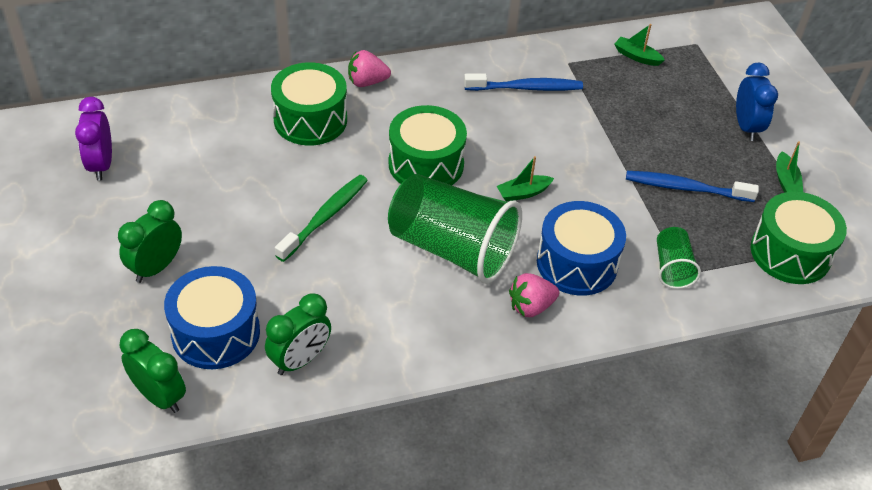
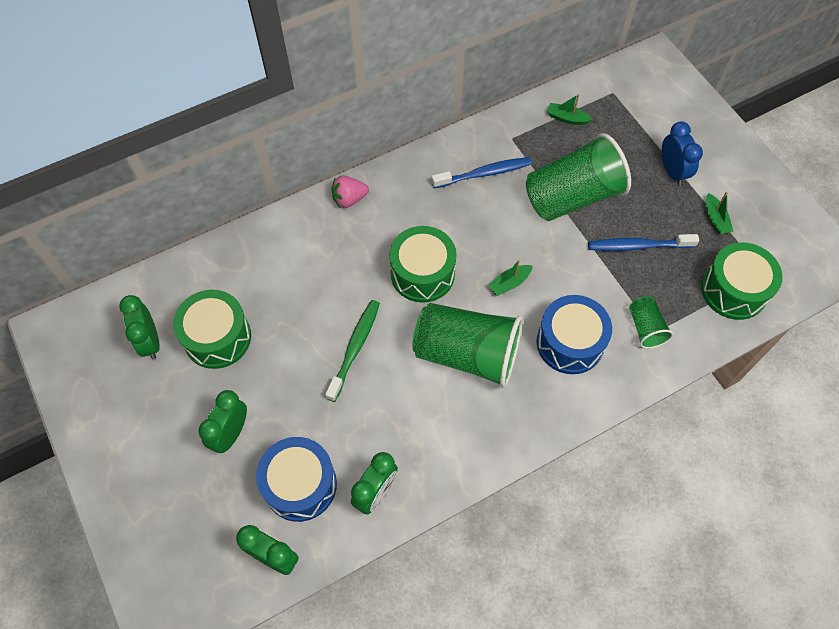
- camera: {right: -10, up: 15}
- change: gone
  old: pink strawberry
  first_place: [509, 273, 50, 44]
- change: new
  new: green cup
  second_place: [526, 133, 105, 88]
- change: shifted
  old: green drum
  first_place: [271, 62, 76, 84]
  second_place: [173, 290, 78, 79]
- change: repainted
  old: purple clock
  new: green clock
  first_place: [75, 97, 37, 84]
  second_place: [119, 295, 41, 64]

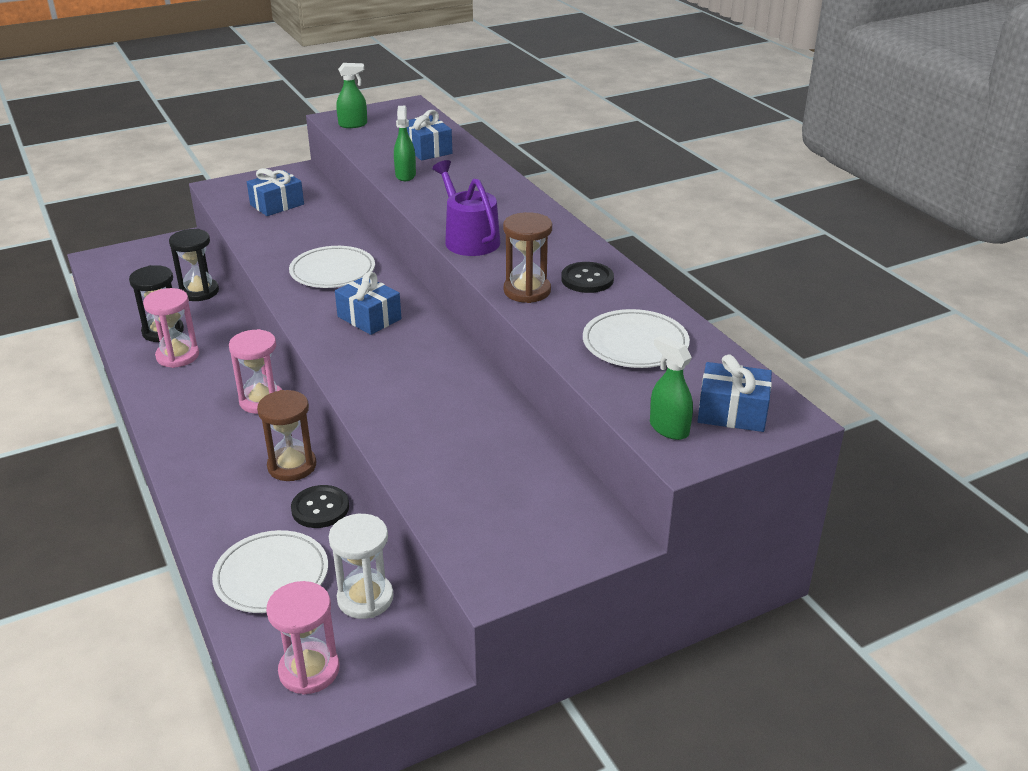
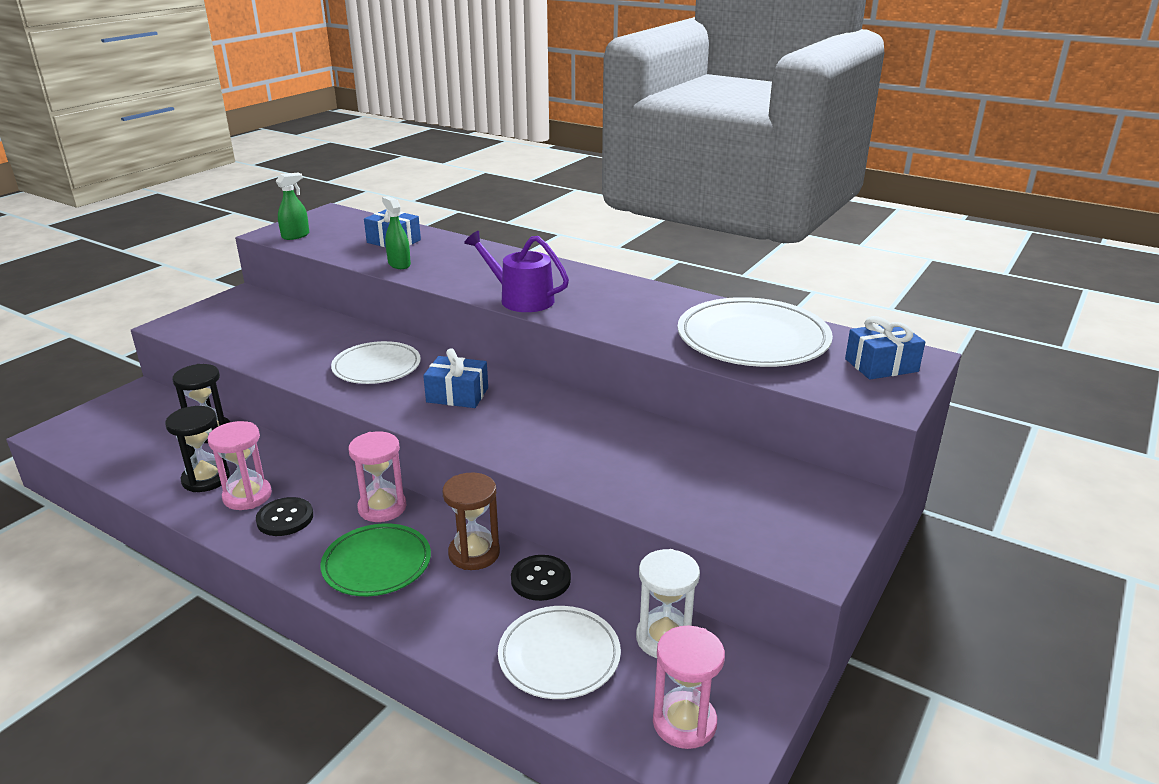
- camera: {right: -30, up: -5}
- change: gone
  old: blue gift
  first_place: [247, 168, 57, 48]
- change: gone
  old: brown hourglass
  first_place: [503, 212, 49, 91]
- change: gone
  old: green spray bottle
  first_place: [650, 335, 43, 105]
- change: new
  new: green plate
  second_place: [320, 523, 111, 73]
- change: shifted
  old: black button
  first_place: [561, 262, 53, 31]
  second_place: [256, 497, 57, 39]
- change: scaled
  old: white plate
  first_place: [583, 309, 107, 59]
  second_place: [678, 297, 155, 70]
  factor: 1.59

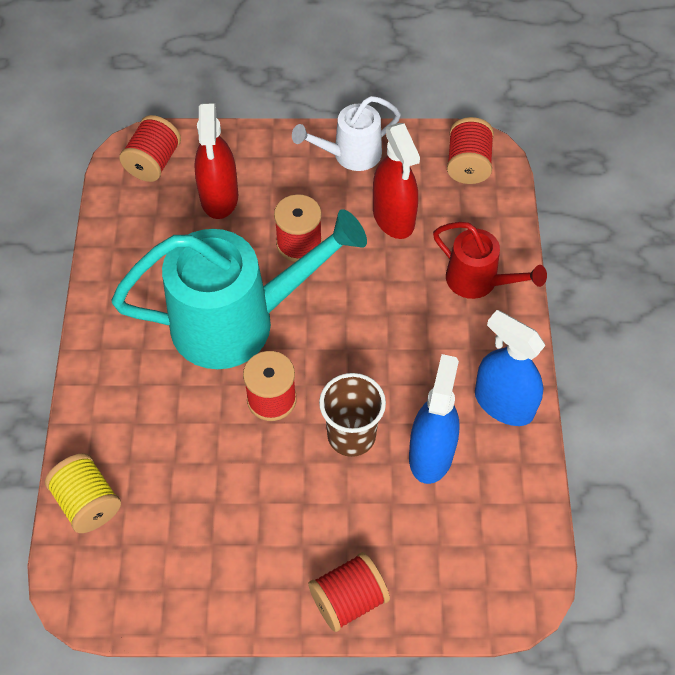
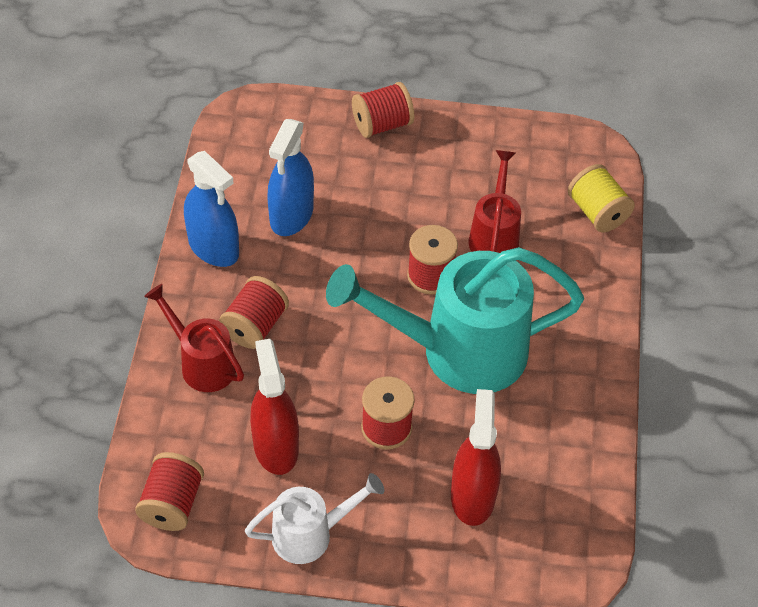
- camera: {right: -175, up: -5}
- change: gone
  old: brown cup
  first_place: [319, 373, 67, 84]
- change: new
  new: red watering can
  second_place: [469, 150, 52, 103]
- change: shifted
  old: red spool
  first_place: [119, 115, 62, 67]
  second_place: [219, 276, 70, 73]

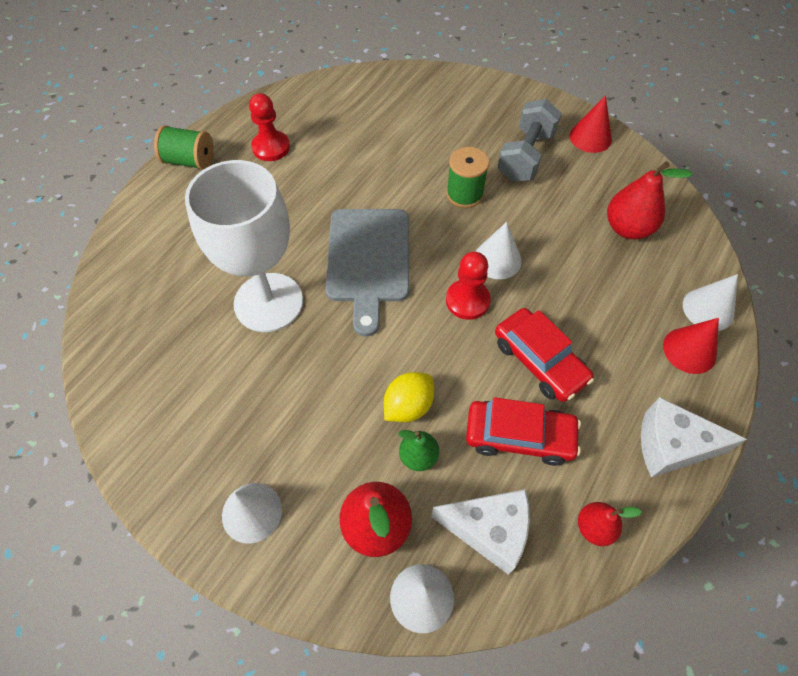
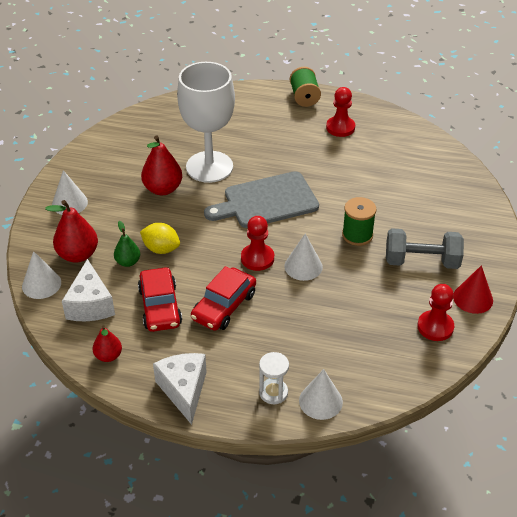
- camera: {right: 70, up: -15}
- change: new
  new: red pawn
  second_place: [417, 284, 37, 57]
- change: shifted
  old: red pear
  first_place: [607, 161, 86, 78]
  second_place: [141, 135, 41, 60]
- change: swapped
  old: red cone
  new: white hourglass
  first_place: [663, 318, 56, 56]
  second_place: [259, 352, 30, 52]

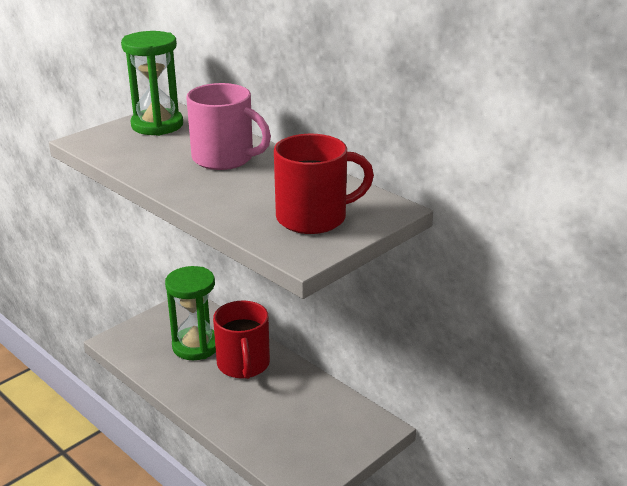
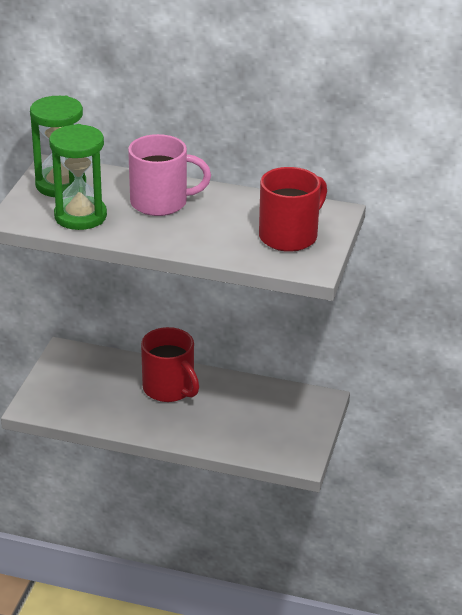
- camera: {right: -30, up: 5}
- change: shifted
  old: green hourglass
  first_place: [165, 266, 51, 94]
  second_place: [49, 124, 58, 106]

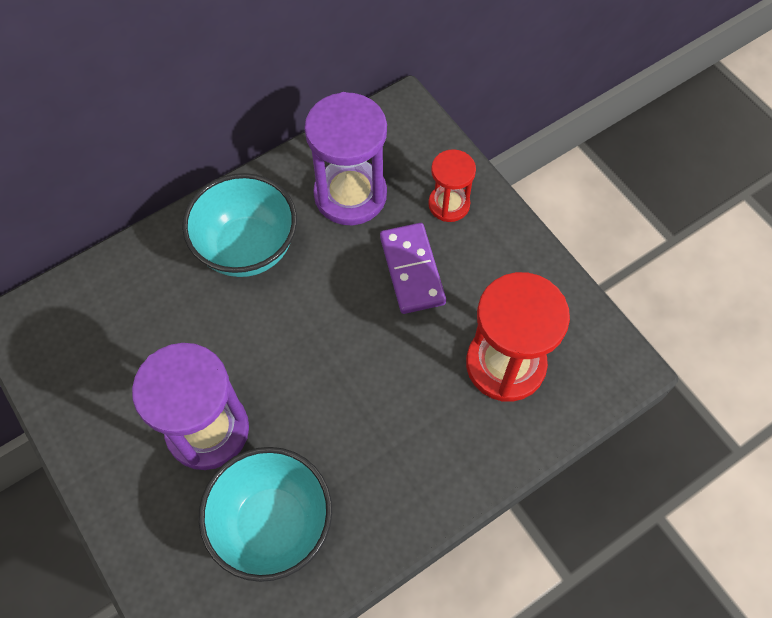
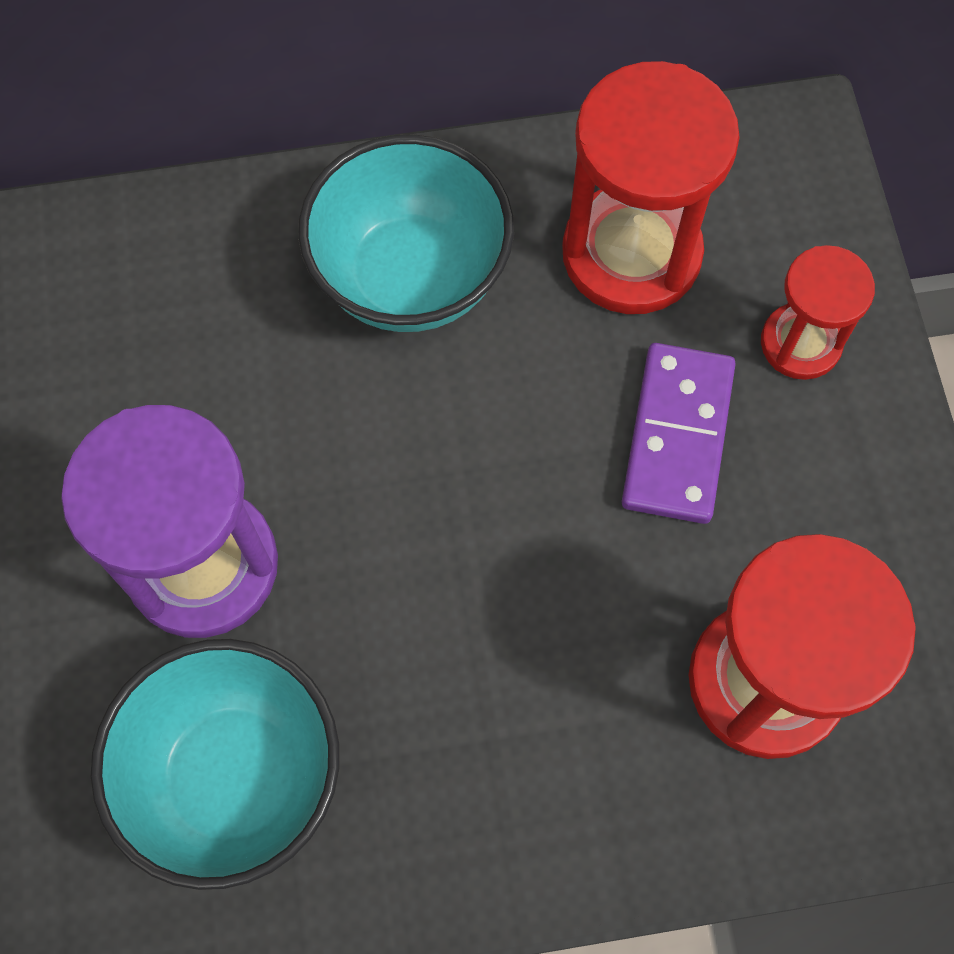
- camera: {right: 25, up: 5}
- change: repainted
  old: purple hourglass
  new: red hourglass
  first_place: [304, 92, 83, 133]
  second_place: [562, 61, 178, 253]

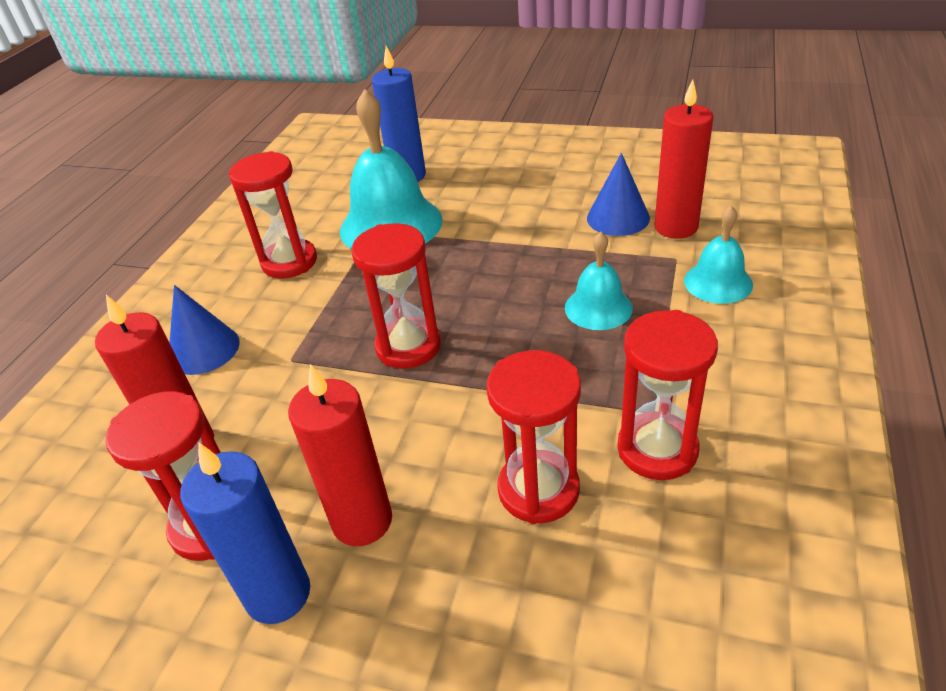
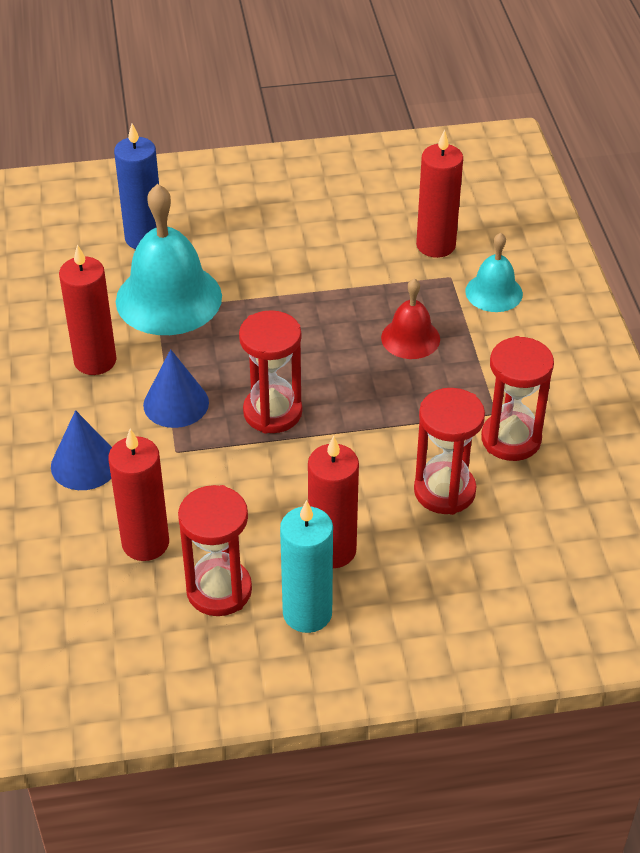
- camera: {right: -30, up: 5}
- change: shifted
  old: blue cone
  first_place: [587, 153, 63, 83]
  second_place: [143, 349, 66, 79]
- change: swapped
  old: red hourglass
  new: red candle
  first_place: [229, 151, 88, 127]
  second_place: [59, 244, 58, 131]
- change: repainted
  old: blue candle
  new: turquoise candle
  first_place: [180, 442, 130, 182]
  second_place: [280, 500, 53, 133]
- change: repainted
  old: turquoise bell
  new: red bell
  first_place: [565, 232, 68, 98]
  second_place: [381, 278, 59, 81]

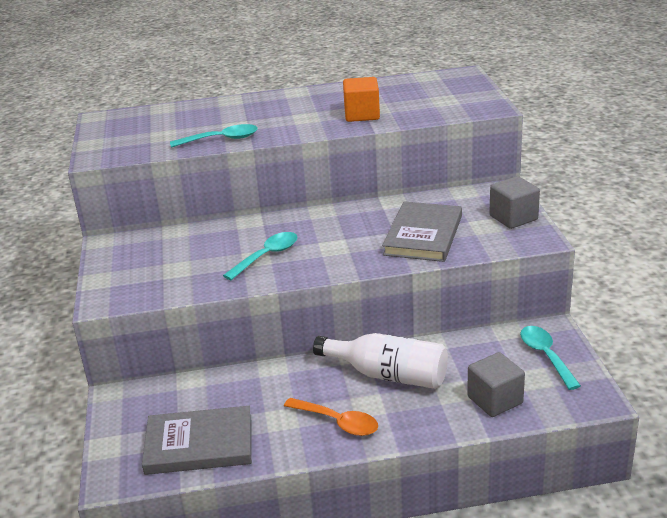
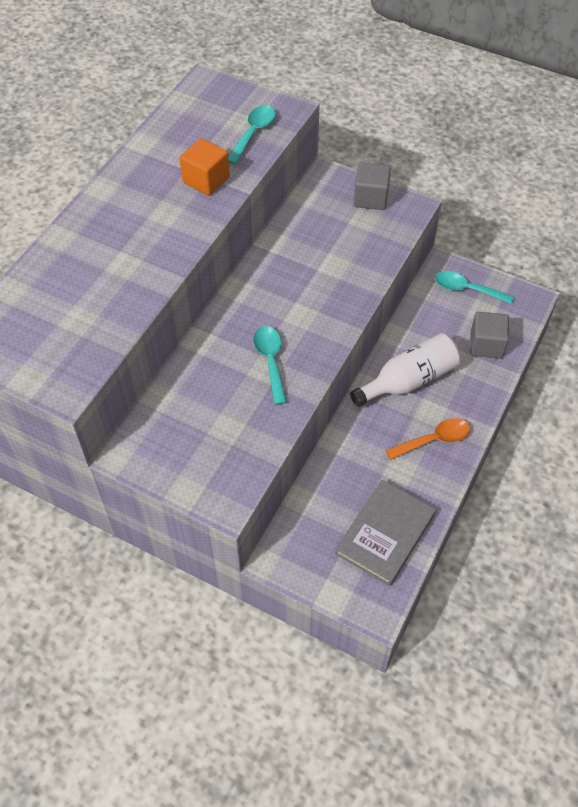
- camera: {right: -55, up: 25}
- change: gone
  old: grey book
  first_place: [382, 201, 80, 61]
- change: shifted
  old: turquoise spoon
  first_place: [170, 124, 88, 24]
  second_place: [228, 105, 48, 59]

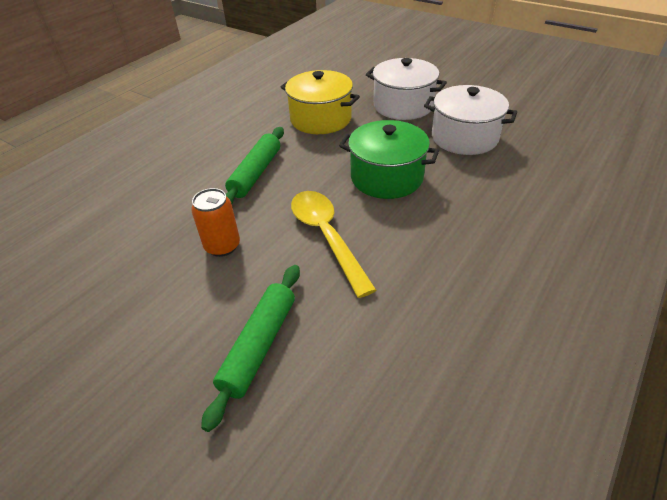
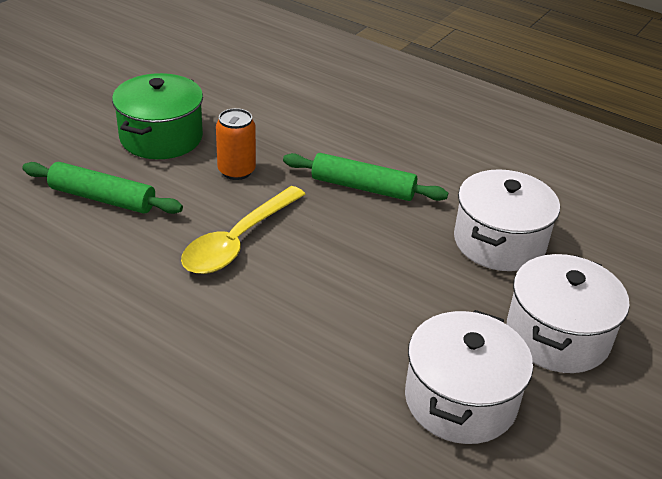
- camera: {right: 85, up: -5}
- change: shifted
  old: green pot
  first_place: [339, 120, 100, 79]
  second_place: [112, 73, 91, 86]
- change: repainted
  old: yellow pot
  new: white pot
  first_place: [281, 70, 79, 64]
  second_place: [454, 169, 106, 102]
- change: rotated
  old: yellow spoon
  first_place: [291, 191, 85, 107]
  second_place: [181, 186, 125, 88]
  degrees: 150

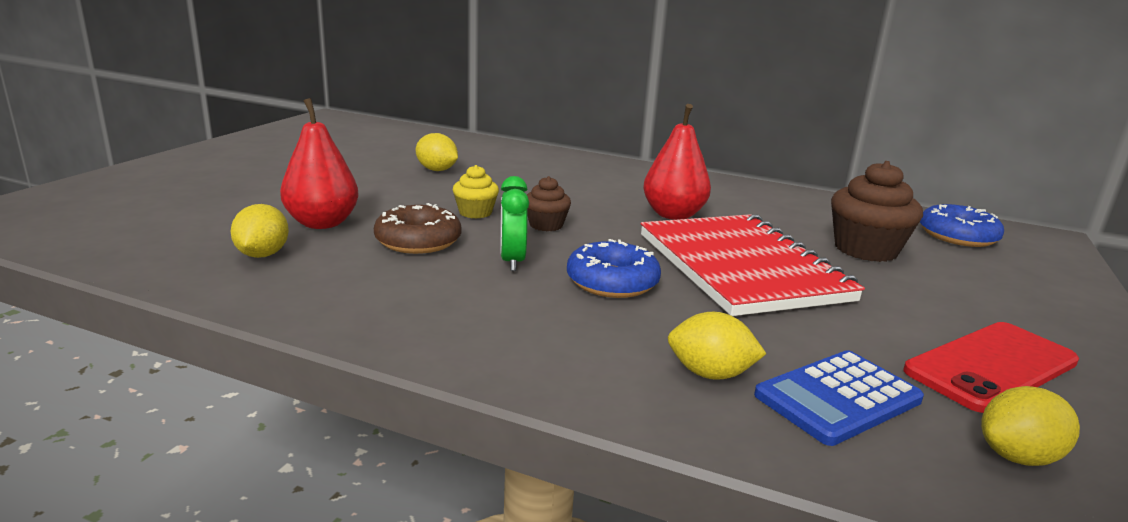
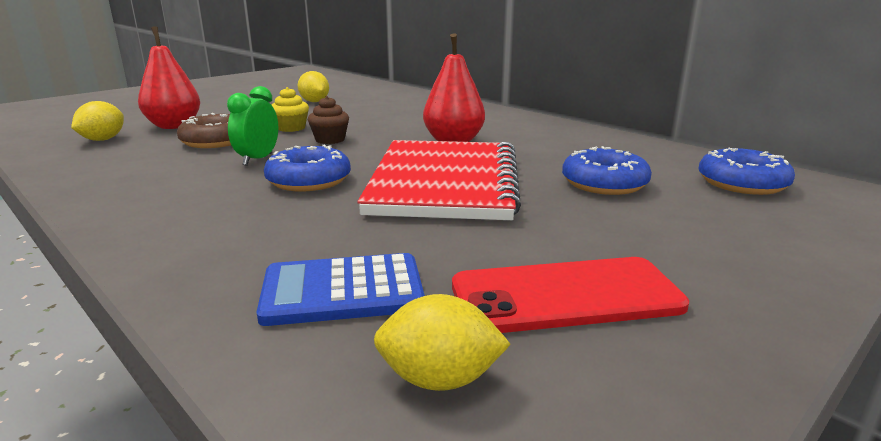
- camera: {right: 25, up: 0}
- change: gone
  old: yellow lemon
  first_place: [668, 312, 98, 68]
- change: swapped
  old: brown cupcake
  new: blue donut
  first_place: [831, 161, 92, 101]
  second_place: [562, 146, 90, 49]

